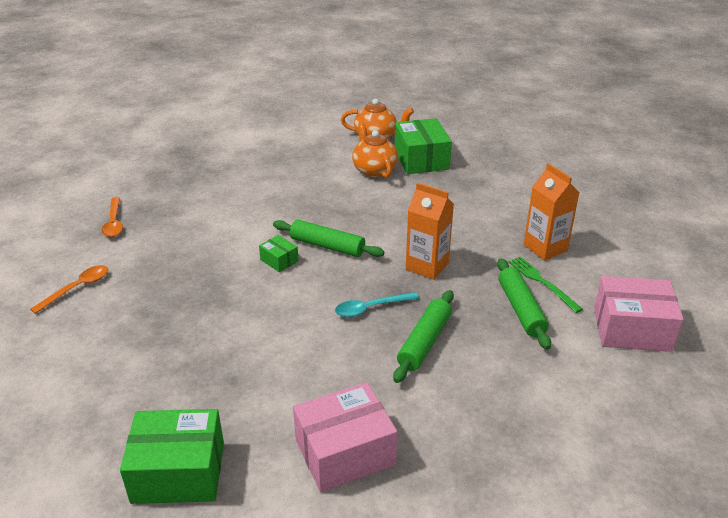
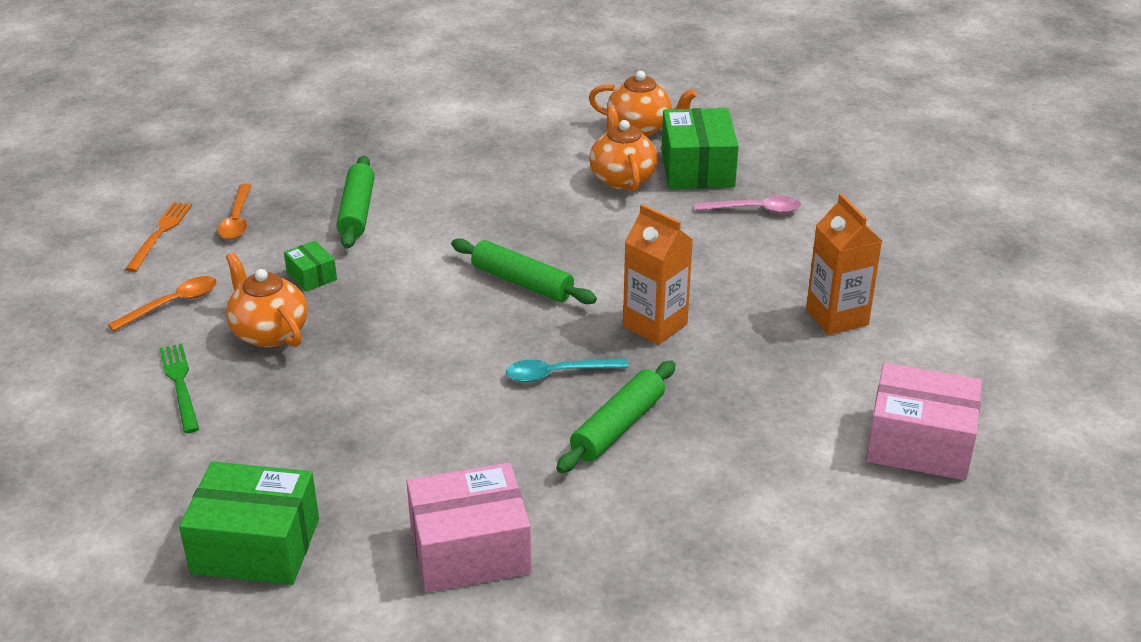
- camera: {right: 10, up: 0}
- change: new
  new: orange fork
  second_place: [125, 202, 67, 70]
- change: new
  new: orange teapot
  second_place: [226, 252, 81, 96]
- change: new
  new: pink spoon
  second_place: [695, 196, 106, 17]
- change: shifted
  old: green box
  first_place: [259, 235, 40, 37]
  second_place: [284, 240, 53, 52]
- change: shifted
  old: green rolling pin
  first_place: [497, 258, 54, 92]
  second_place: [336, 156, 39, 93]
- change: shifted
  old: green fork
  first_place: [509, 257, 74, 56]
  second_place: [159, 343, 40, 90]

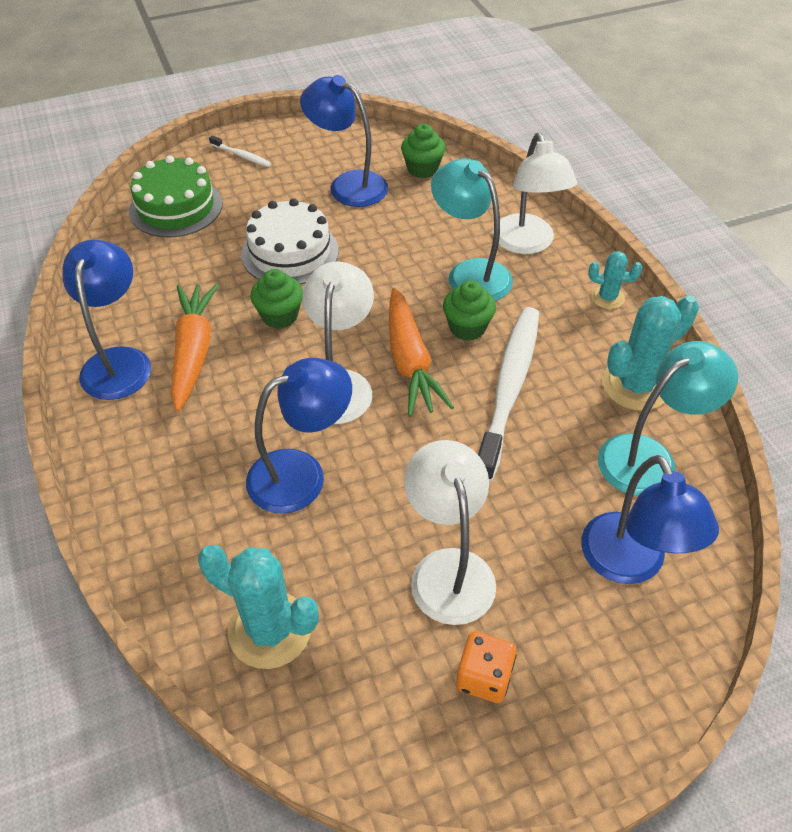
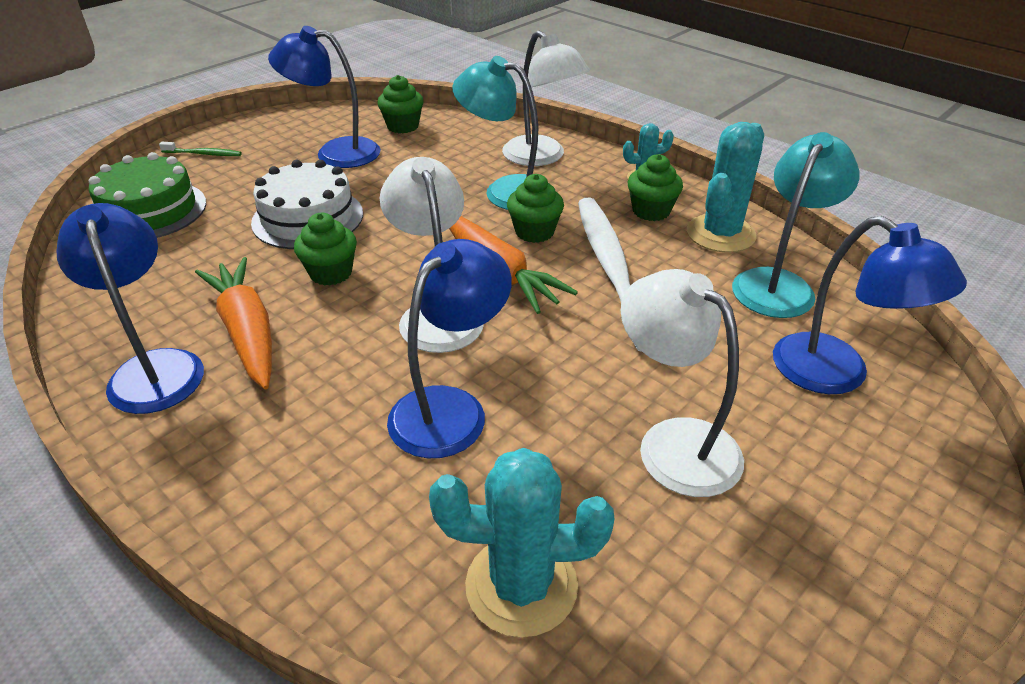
- camera: {right: -25, up: -10}
- change: gone
  old: orange dice
  first_place: [456, 631, 61, 72]
- change: new
  new: green cupcake
  second_place: [628, 154, 55, 67]
- change: repainted
  old: white toothbrush
  new: green toothbrush
  first_place: [209, 135, 62, 32]
  second_place: [159, 142, 83, 14]

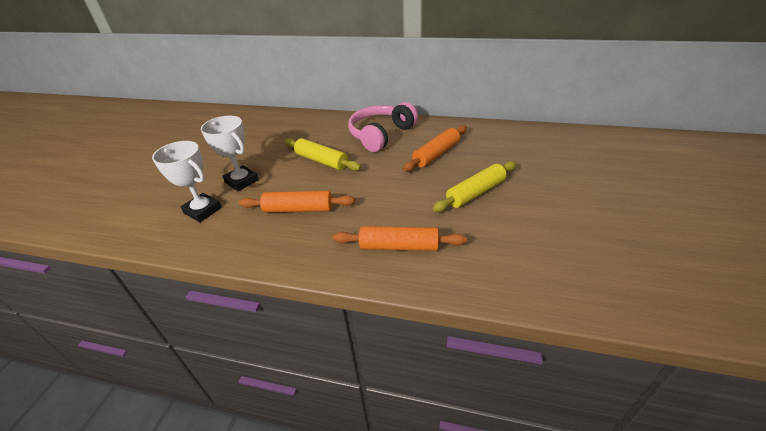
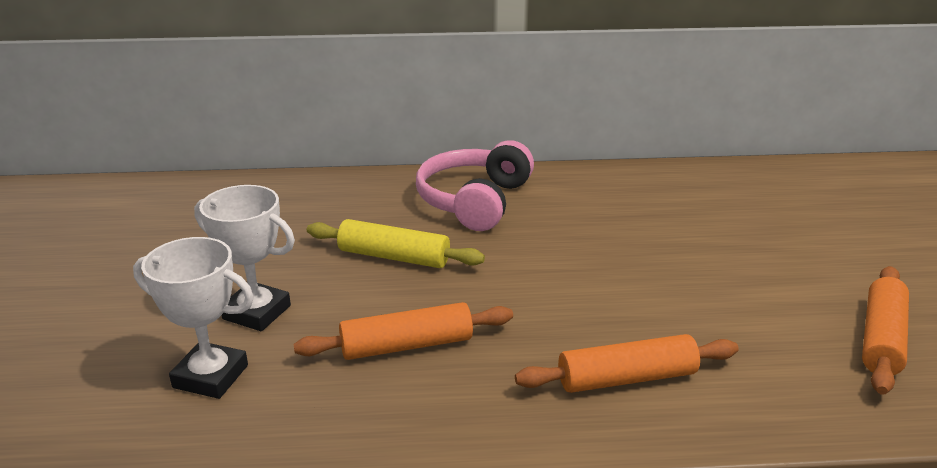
- camera: {right: -20, up: -10}
- change: gone
  old: yellow rolling pin
  first_place: [433, 161, 83, 51]
- change: shifted
  old: orange rolling pin
  first_place: [403, 125, 64, 47]
  second_place: [862, 266, 47, 129]

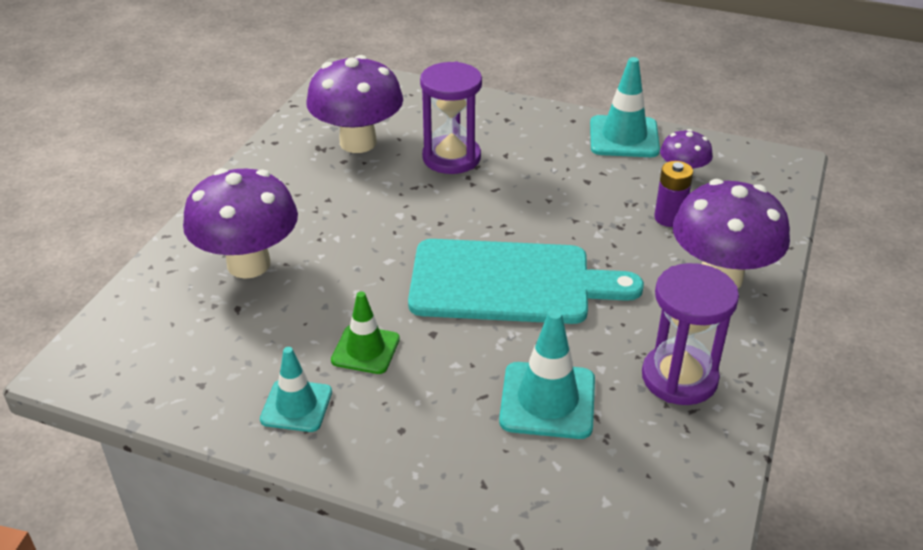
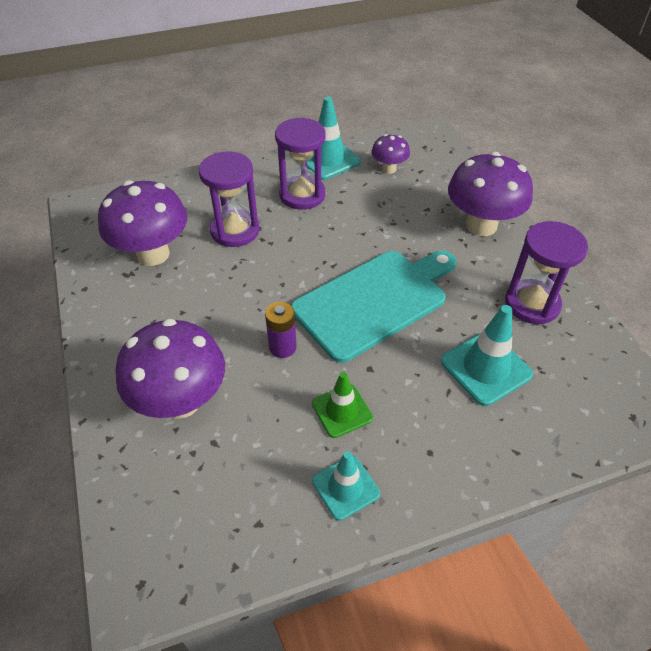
- camera: {right: -40, up: 10}
- change: new
  new: purple hourglass
  second_place: [275, 117, 50, 93]
- change: shifted
  old: purple battery
  first_place: [654, 161, 39, 66]
  second_place: [265, 302, 32, 56]

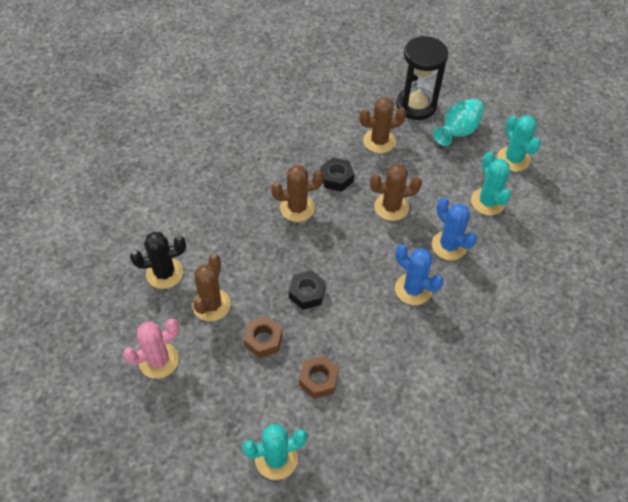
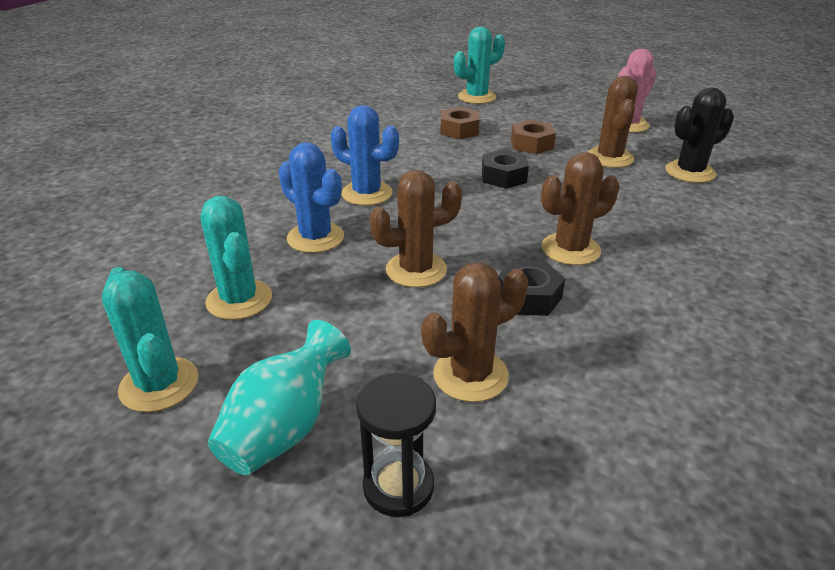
- camera: {right: 170, up: -20}
- change: scaled
  old: black hourglass
  first_place: [396, 36, 52, 84]
  second_place: [356, 373, 80, 144]
  factor: 0.61

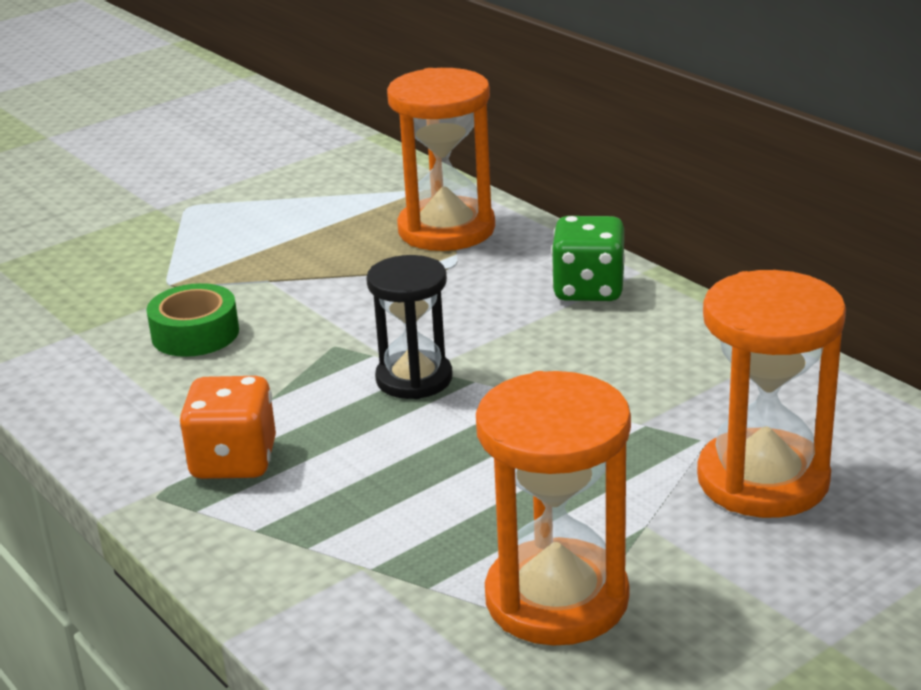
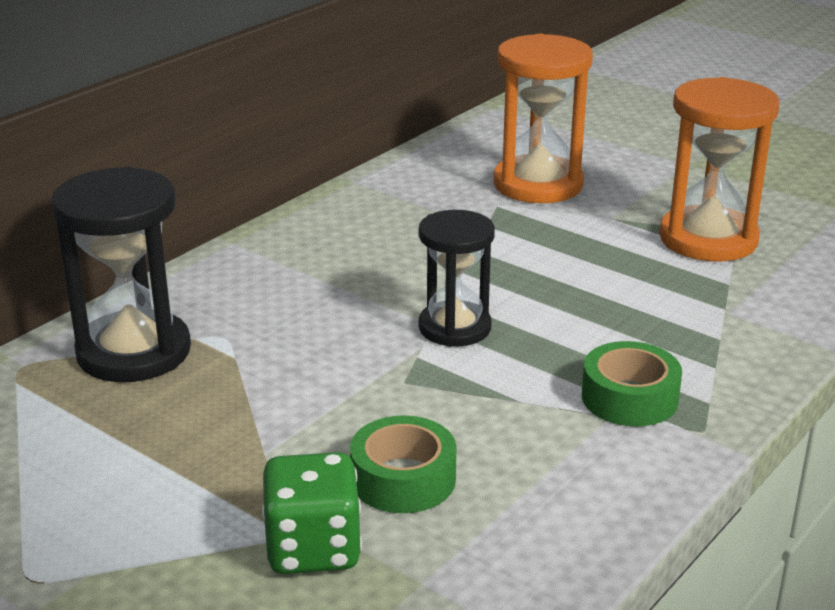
- camera: {right: -105, up: 0}
- change: shifted
  old: green dice
  first_place: [551, 216, 74, 85]
  second_place: [262, 452, 100, 122]
- change: swapped
  old: orange dice
  new: green tape
  first_place: [179, 376, 97, 103]
  second_place: [582, 341, 100, 86]
- change: repainted
  old: orange hourglass
  new: black hourglass
  first_place: [387, 68, 108, 183]
  second_place: [51, 167, 140, 215]

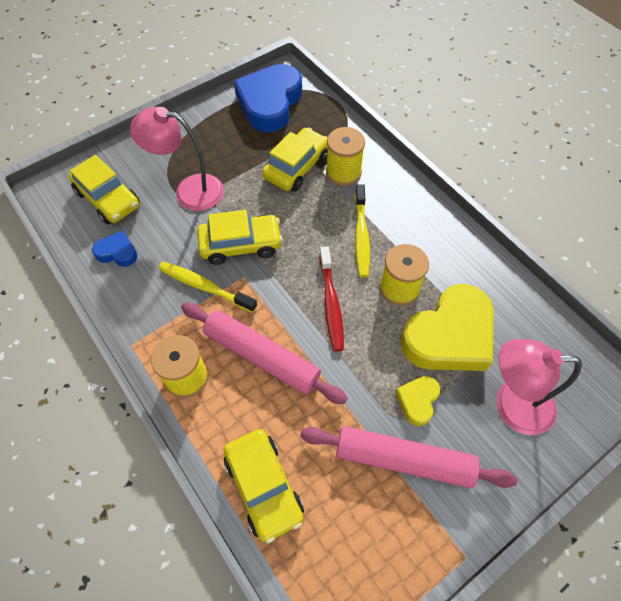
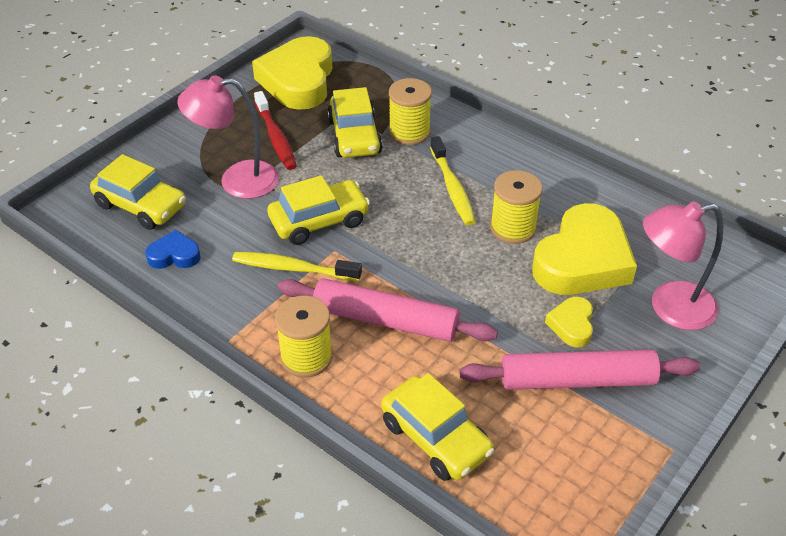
- camera: {right: -15, up: -15}
- change: shifted
  old: red toothbrush
  first_place: [320, 246, 24, 105]
  second_place: [254, 91, 43, 79]
- change: repainted
  old: blue heart
  new: yellow heart
  first_place: [234, 64, 68, 69]
  second_place: [252, 36, 80, 74]
- change: rotated
  old: yellow car
  first_place: [262, 127, 66, 65]
  second_place: [327, 87, 56, 71]
  degrees: 150

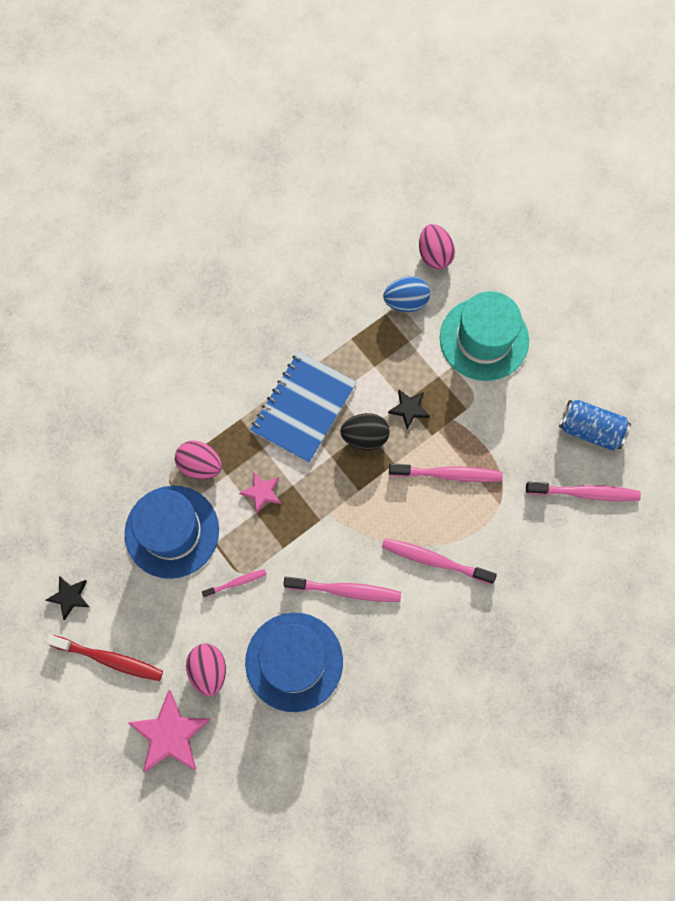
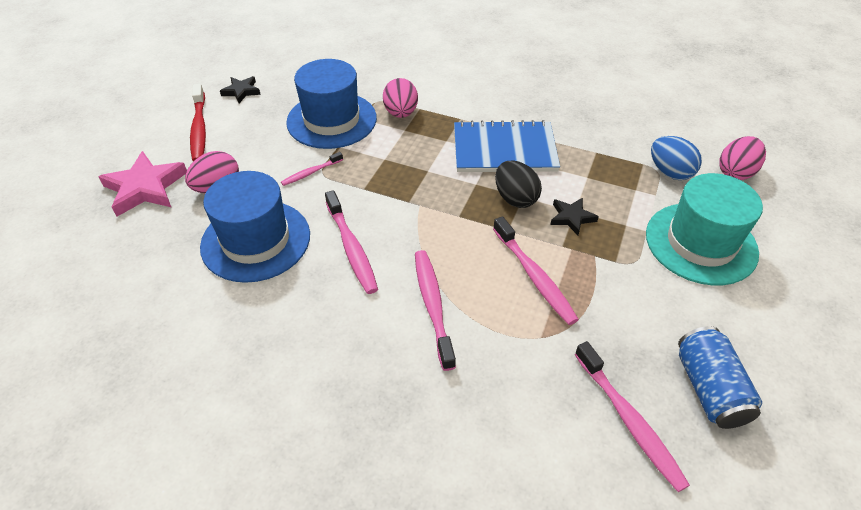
- camera: {right: 60, up: -25}
- change: gone
  old: pink star
  first_place: [239, 471, 42, 43]
- change: rotated
  old: pink toothbrush
  first_place: [202, 569, 65, 28]
  second_place: [281, 152, 62, 34]
  degrees: 105

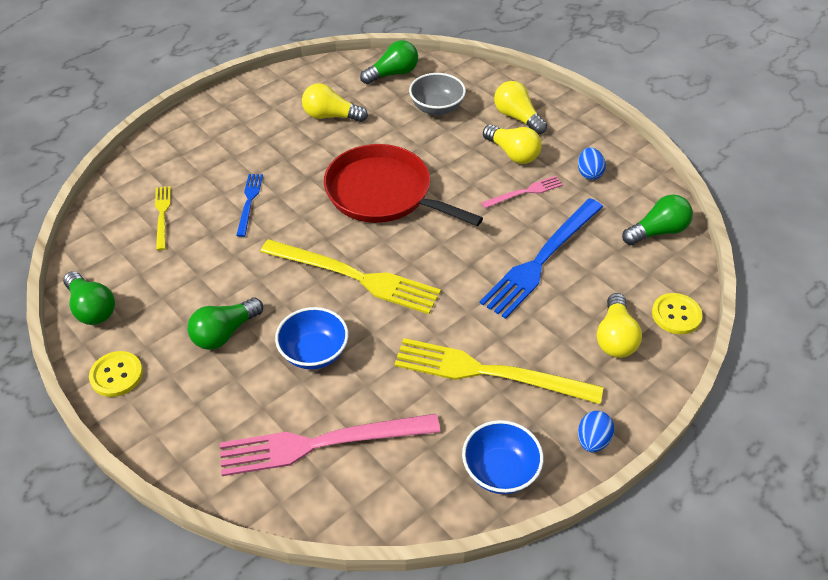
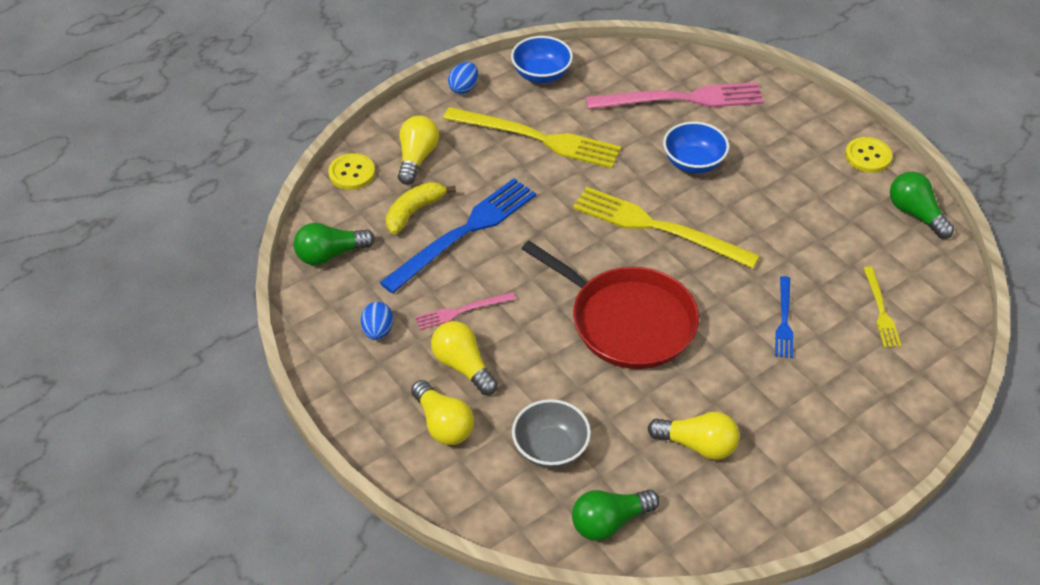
- camera: {right: -175, up: 0}
- change: gone
  old: green light bulb
  first_place: [187, 298, 76, 52]
- change: new
  new: yellow banana
  second_place: [386, 182, 70, 52]

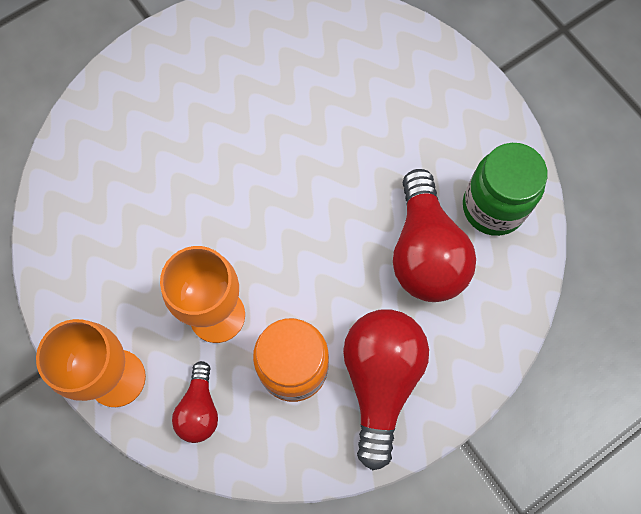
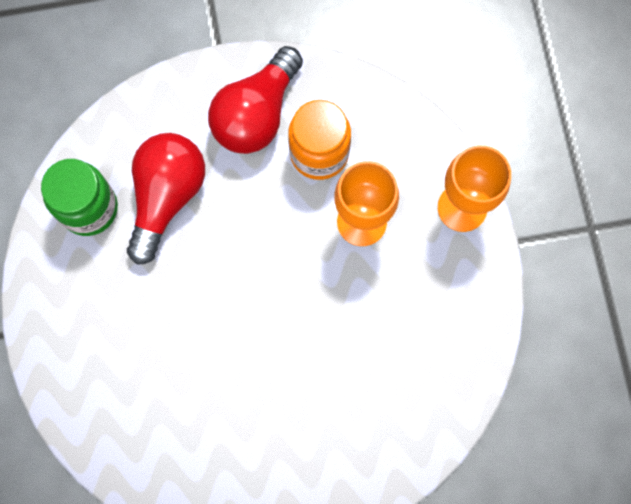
- camera: {right: -155, up: 5}
- change: gone
  old: red light bulb
  first_place: [172, 361, 46, 82]

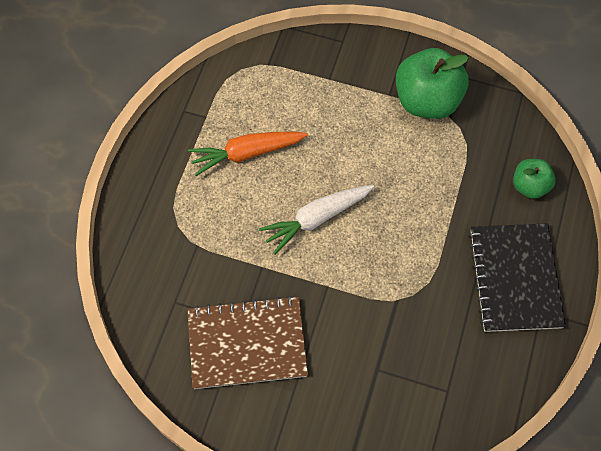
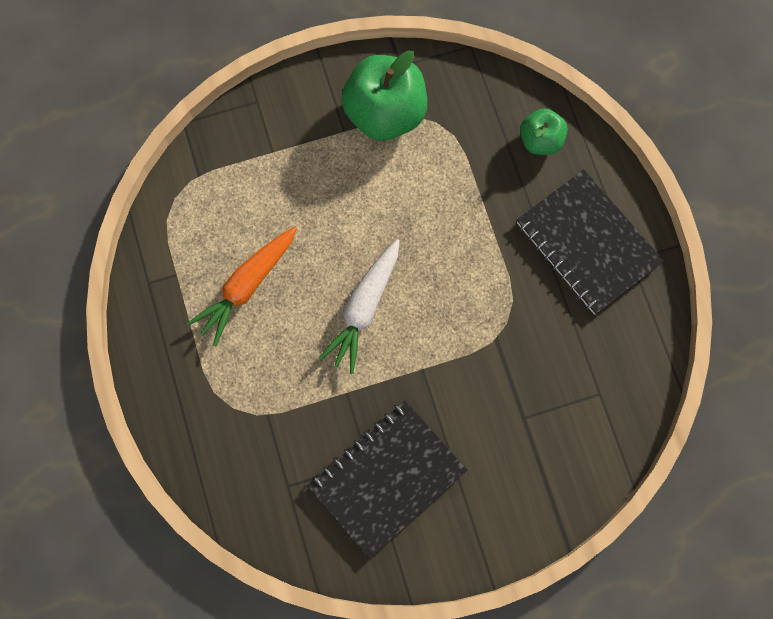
- camera: {right: -35, up: 10}
- change: repainted
  old: brown notebook
  new: black notebook
  first_place: [187, 296, 121, 93]
  second_place: [307, 400, 160, 159]

